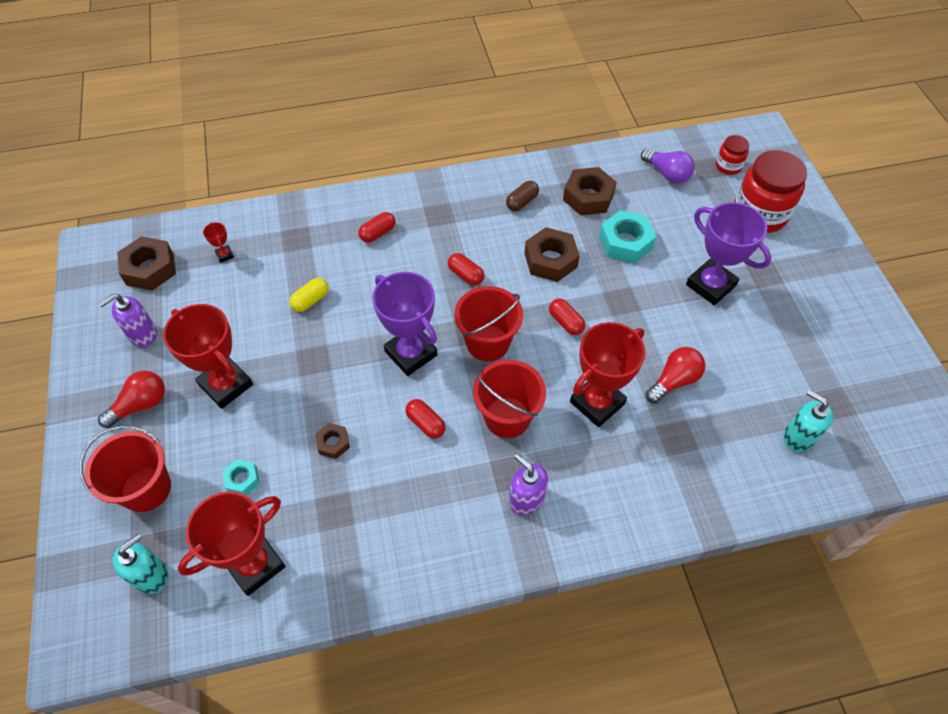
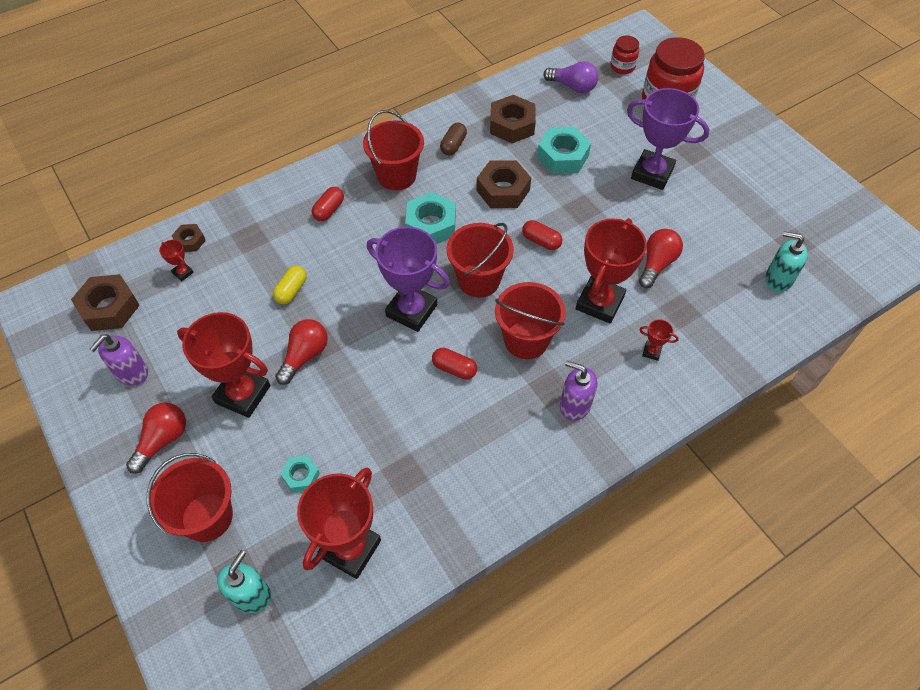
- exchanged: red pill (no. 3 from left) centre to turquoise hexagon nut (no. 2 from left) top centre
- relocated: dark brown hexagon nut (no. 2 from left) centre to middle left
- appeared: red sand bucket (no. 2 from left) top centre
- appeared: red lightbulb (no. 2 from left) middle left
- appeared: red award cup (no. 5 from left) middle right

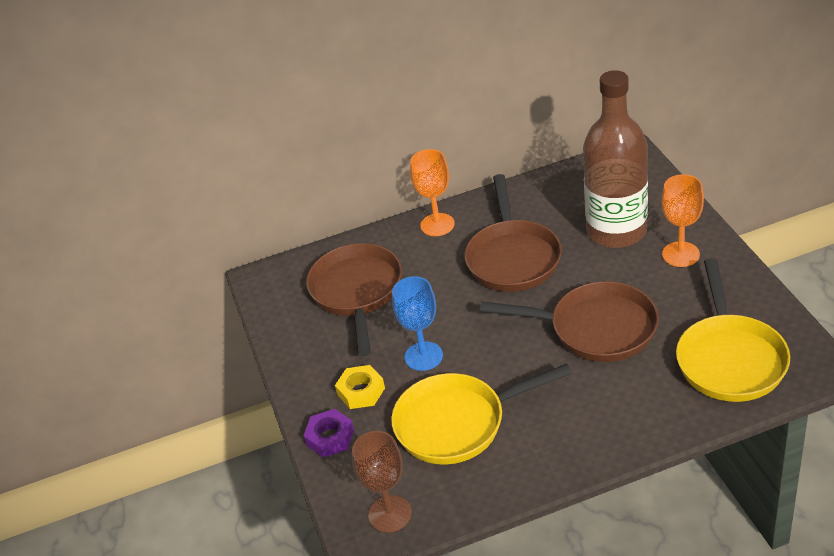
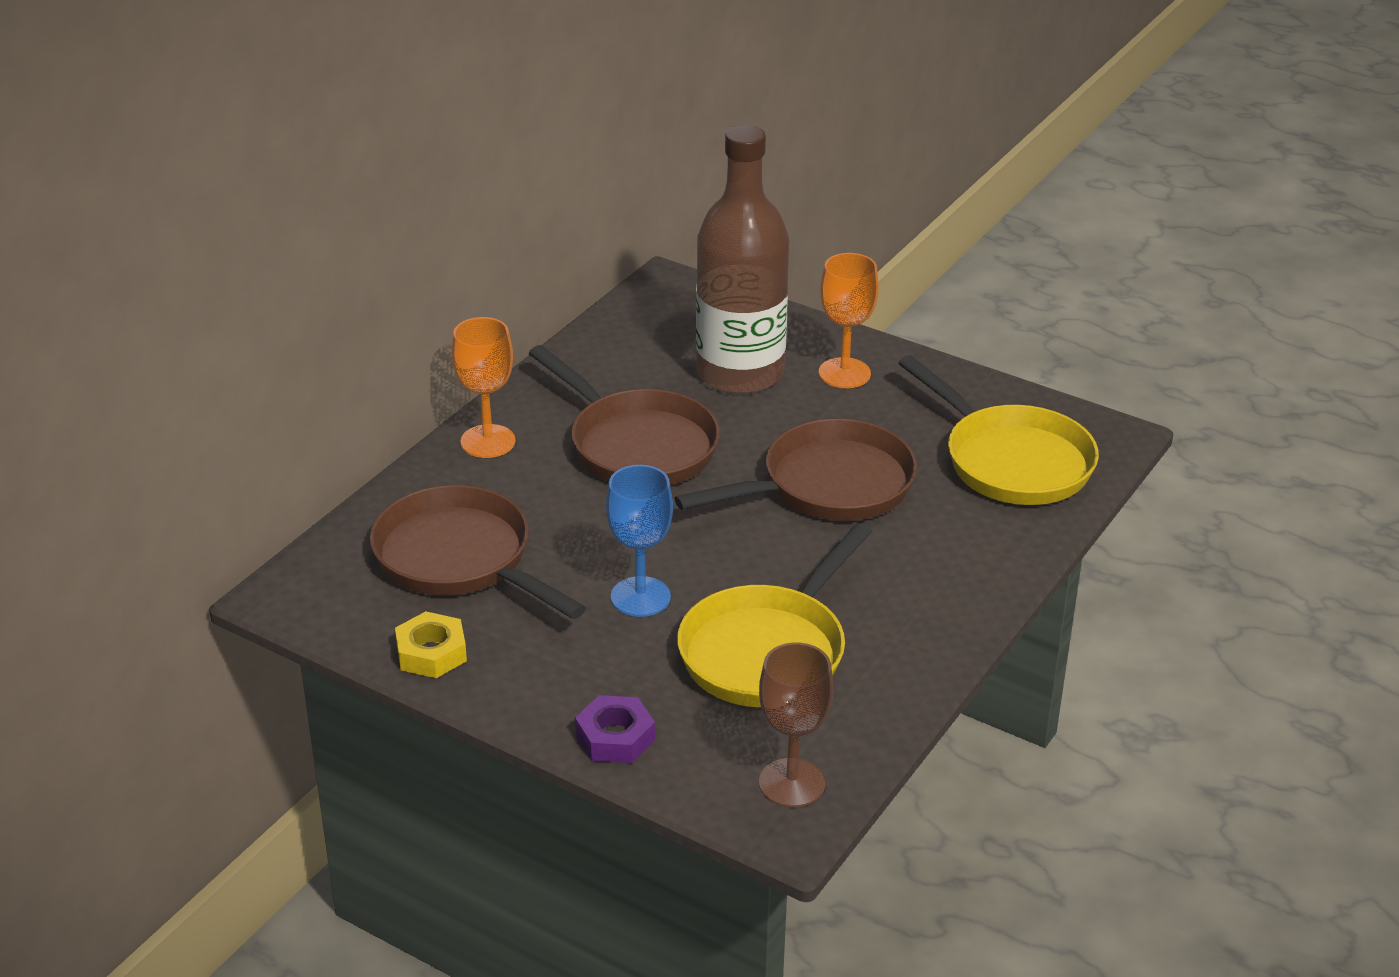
- relocated: bright yellow hexagon nut bottom centre to middle left

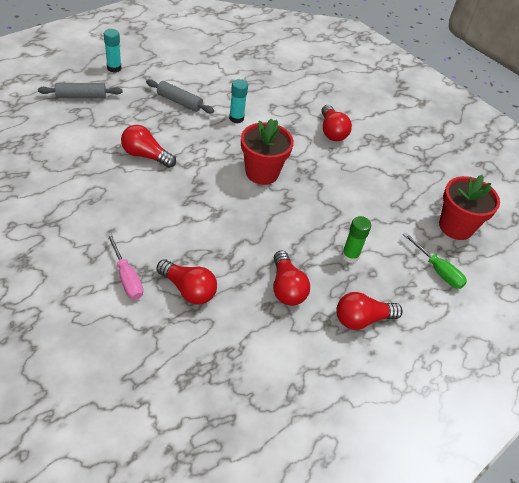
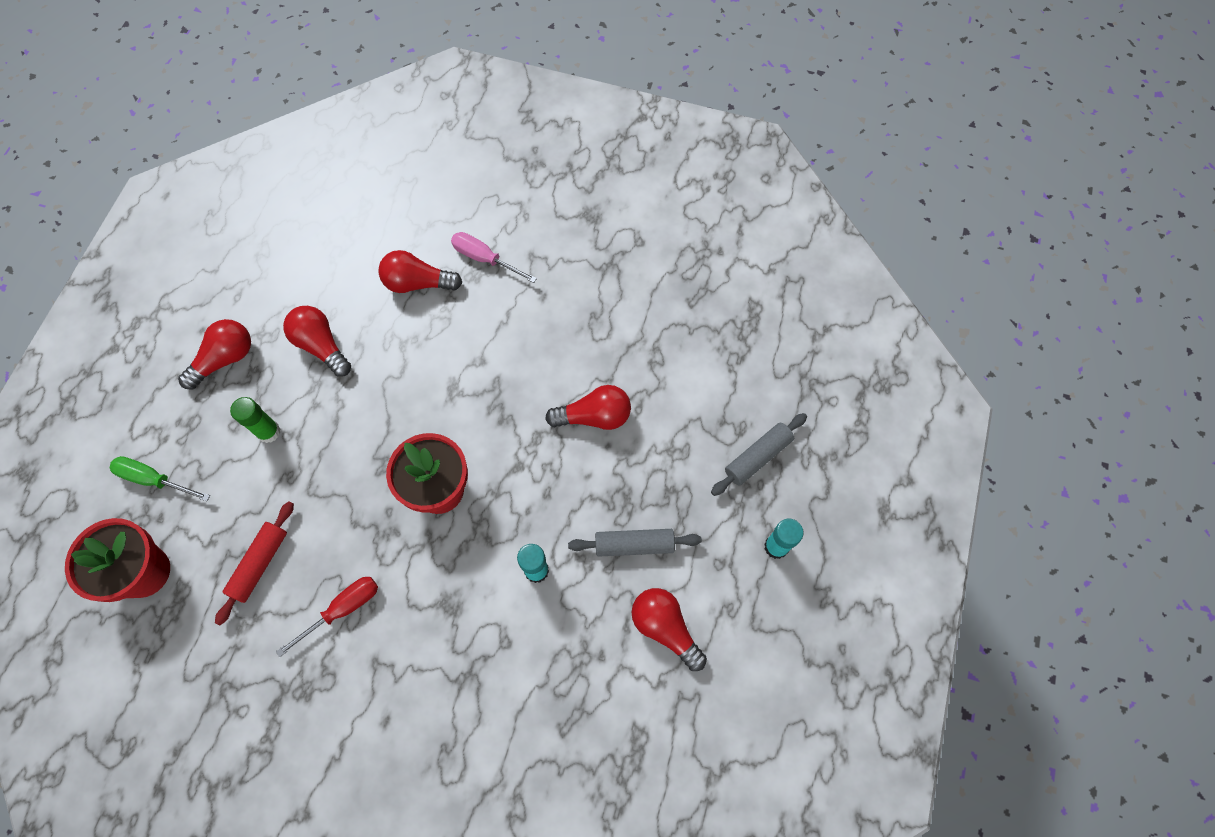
- relocated: red lightbulb (no. 4 from left in the first image) top centre to red lightbulb (no. 5 from left) bottom centre
- appeared: red rolling pin bottom left
- appeared: red screwdriver bottom left

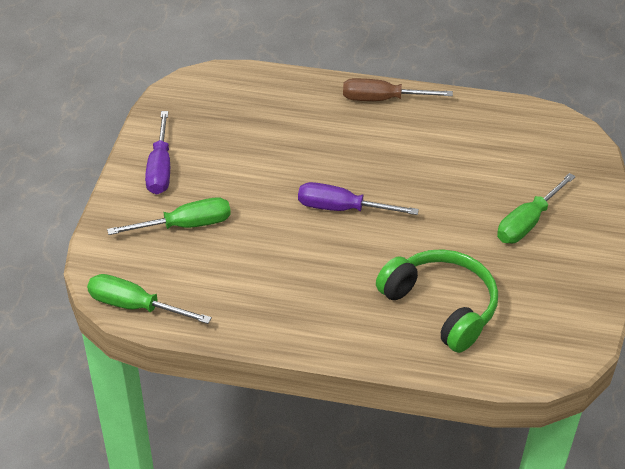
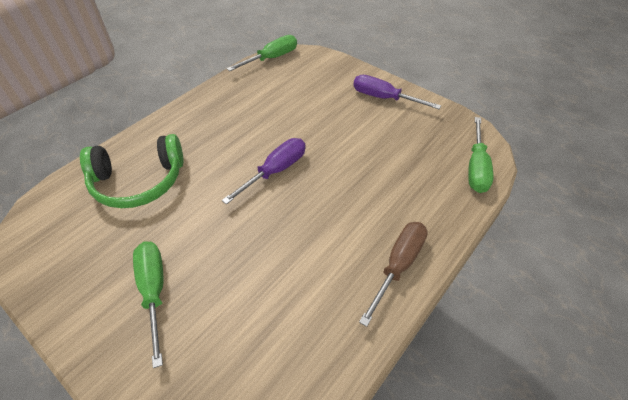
- relocated: green screwdriver (no. 2 from left in the first image) middle left to green screwdriver (no. 3 from left) middle right

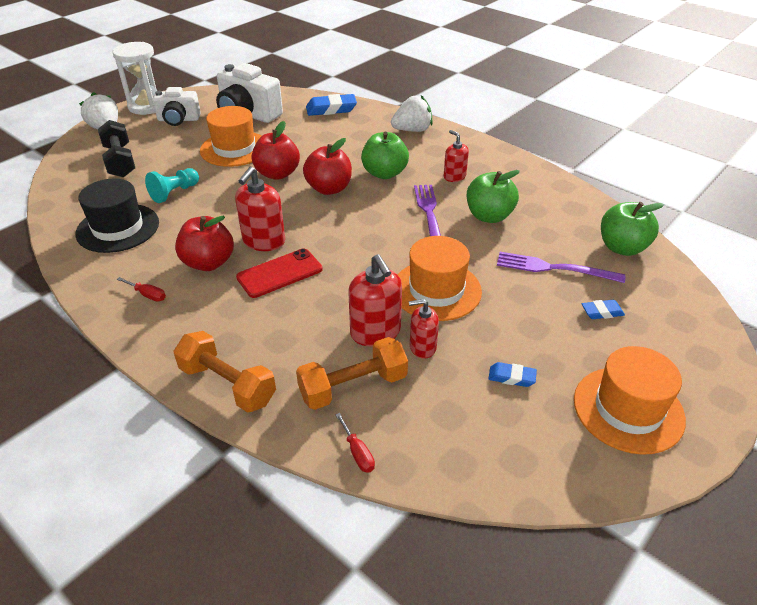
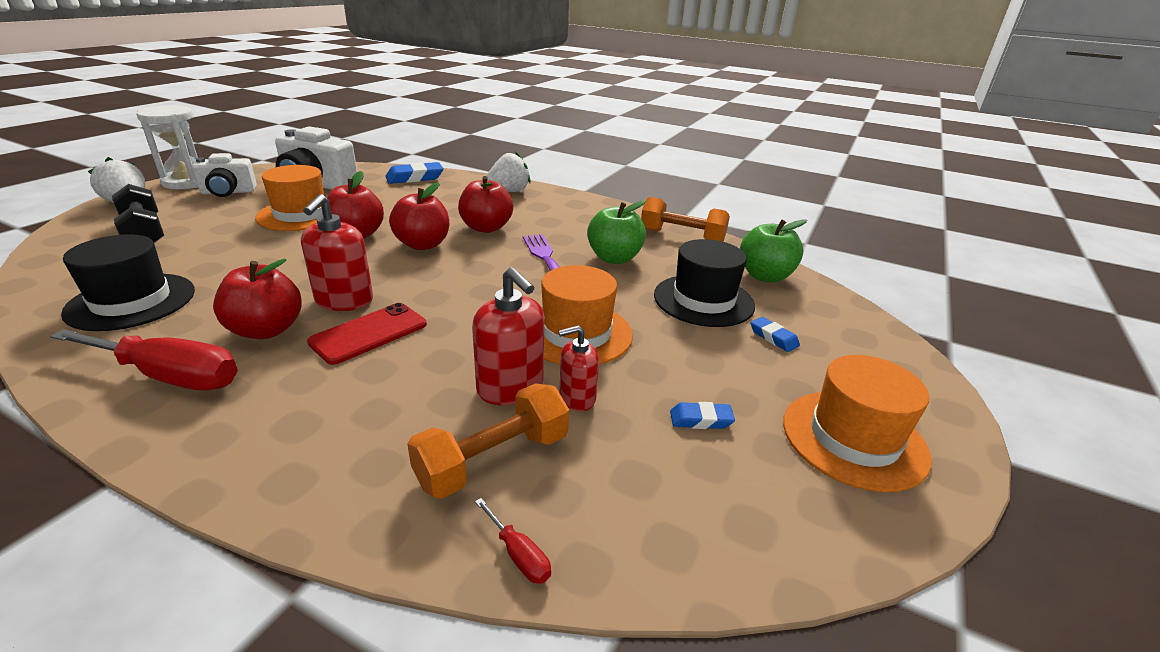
- missing: red pump bottle (no. 4 from left) top centre
- colour: green apple fruit (no. 1 from left) top centre to red apple fruit (no. 4 from left) top centre
- missing: turquoise game pawn top left
- exchanged: royal purple table fork (no. 2 from left) middle right to jet-black tall hat (no. 2 from left) centre
- size: red screwdriver (no. 1 from left) middle left = middle left x2.37
- spun: royal blue pencil eraser (no. 3 from left) middle right = middle right 75 degrees clockwise
- relocated: orange-coloured dumbbell (no. 1 from left in the first image) middle left to orange-coloured dumbbell (no. 2 from left) centre

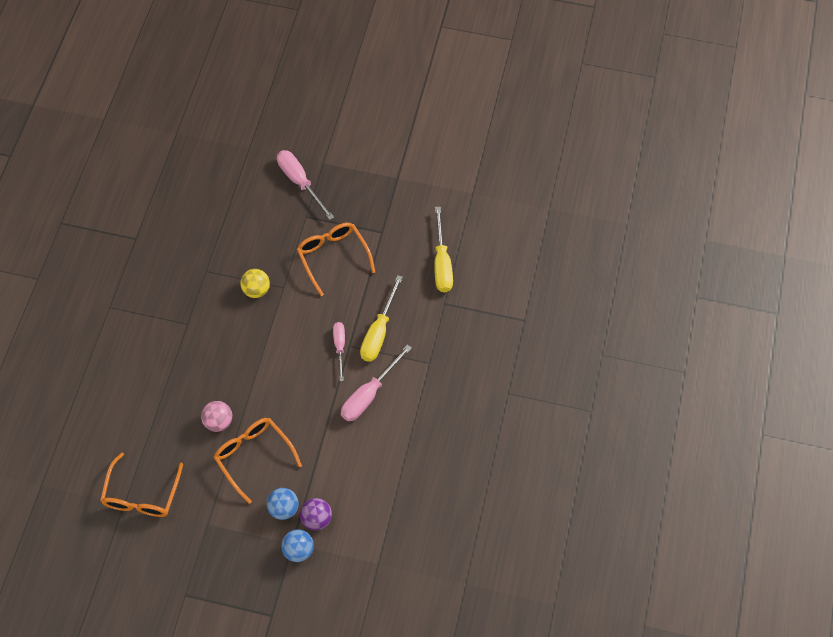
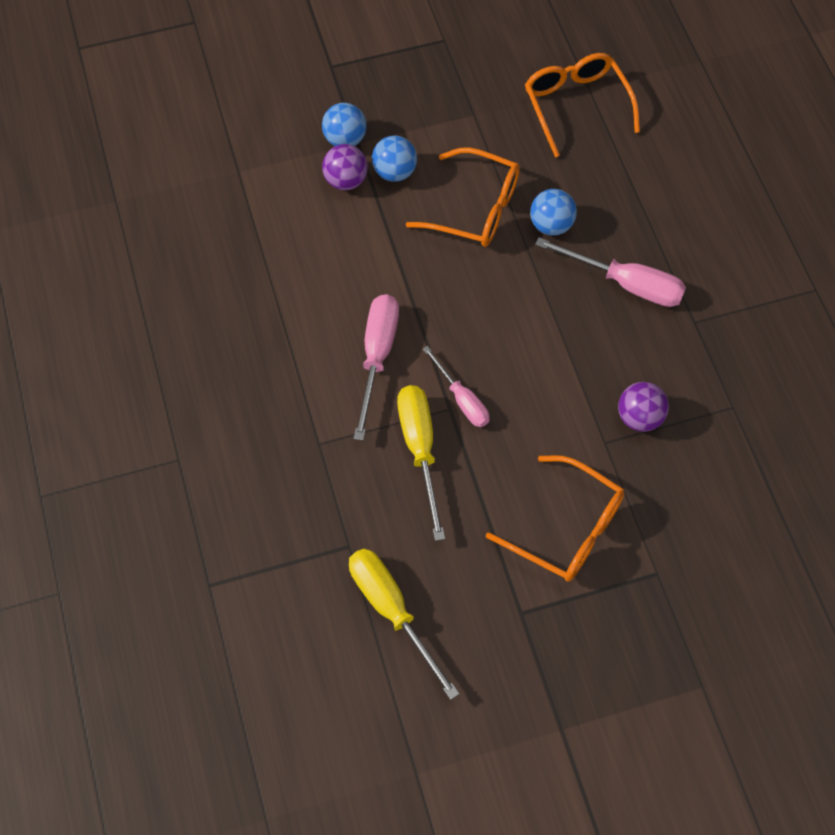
- relocated: rose-pink screwdriver (no. 1 from left in the first image) top centre to rose-pink screwdriver (no. 3 from left) top right
- colour: bright yellow play ball middle left to royal purple play ball (no. 2 from left) middle right
- colour: rose-pink play ball middle left to royal blue play ball (no. 3 from left) top centre

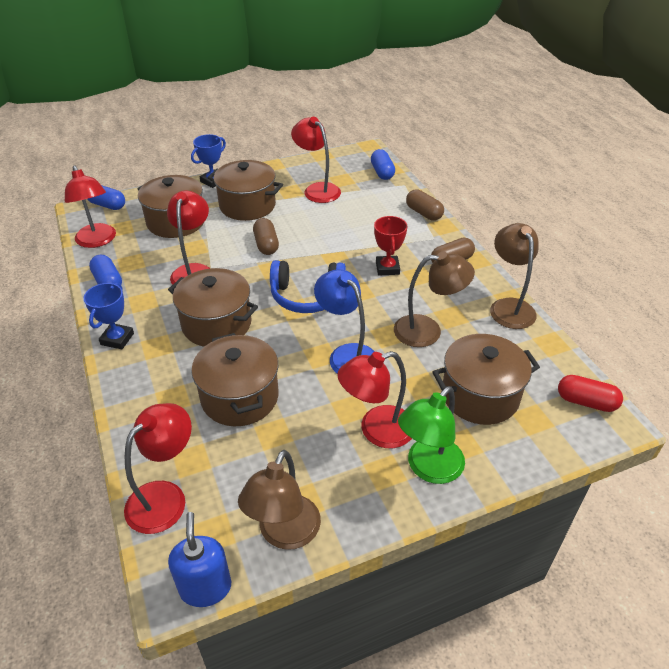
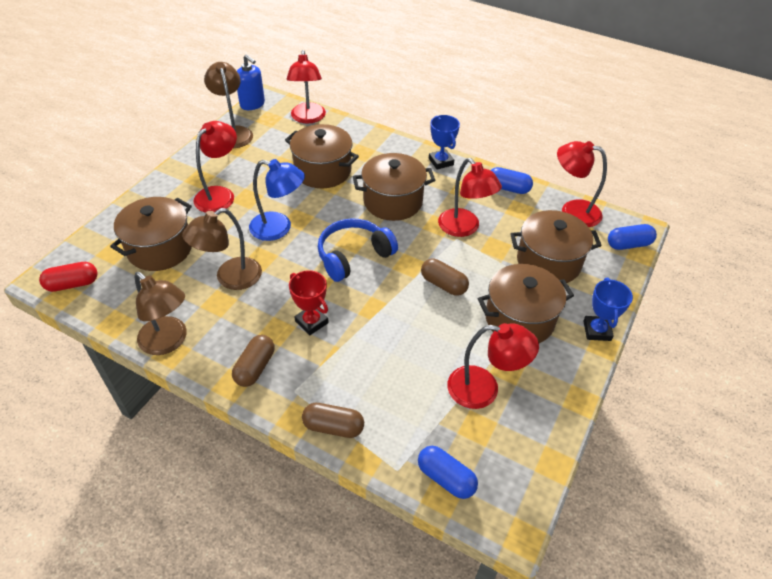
- missing: green lamp centre

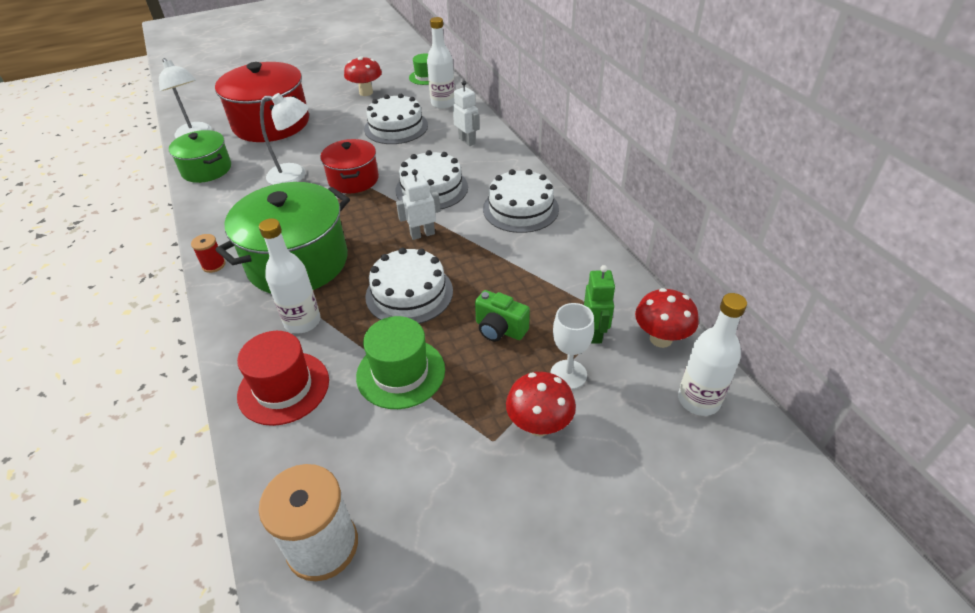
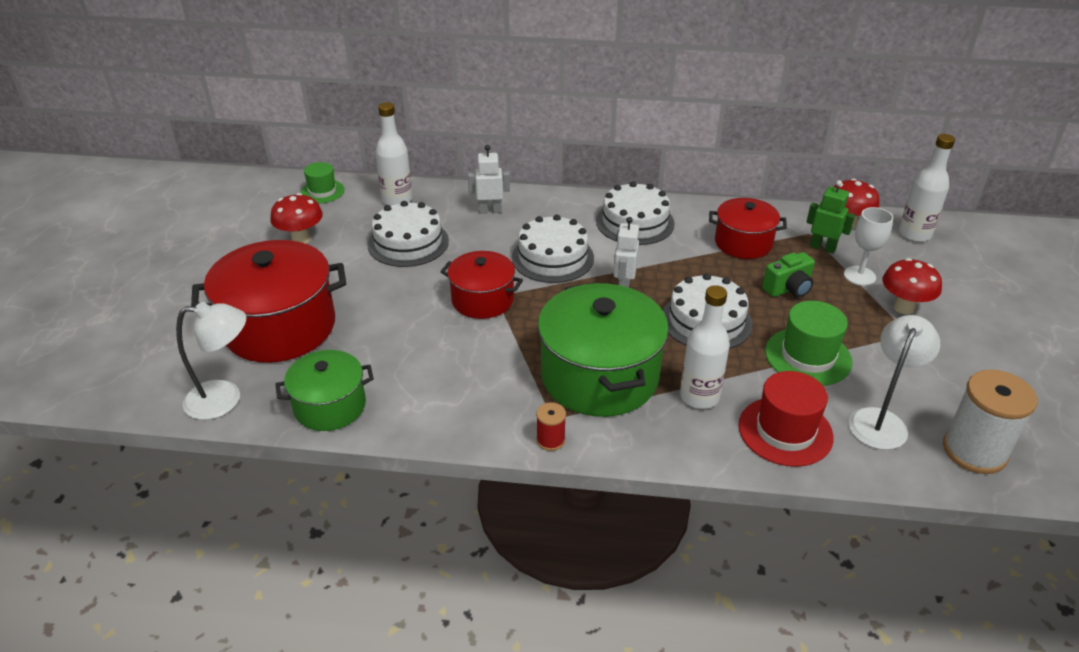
- relocated: snow-white lamp (no. 2 from left) top left to middle right
- appeared: red pot (no. 3 from left) middle right

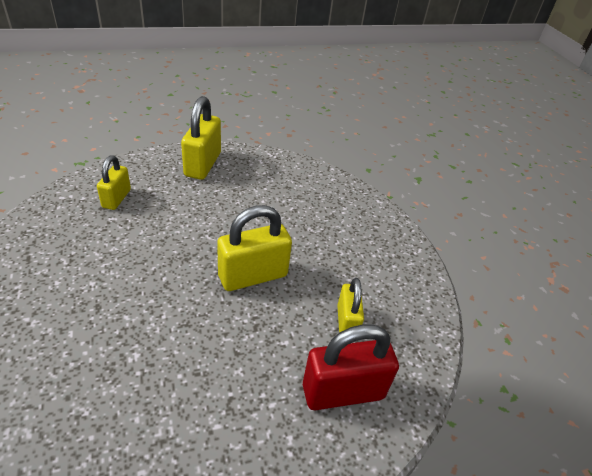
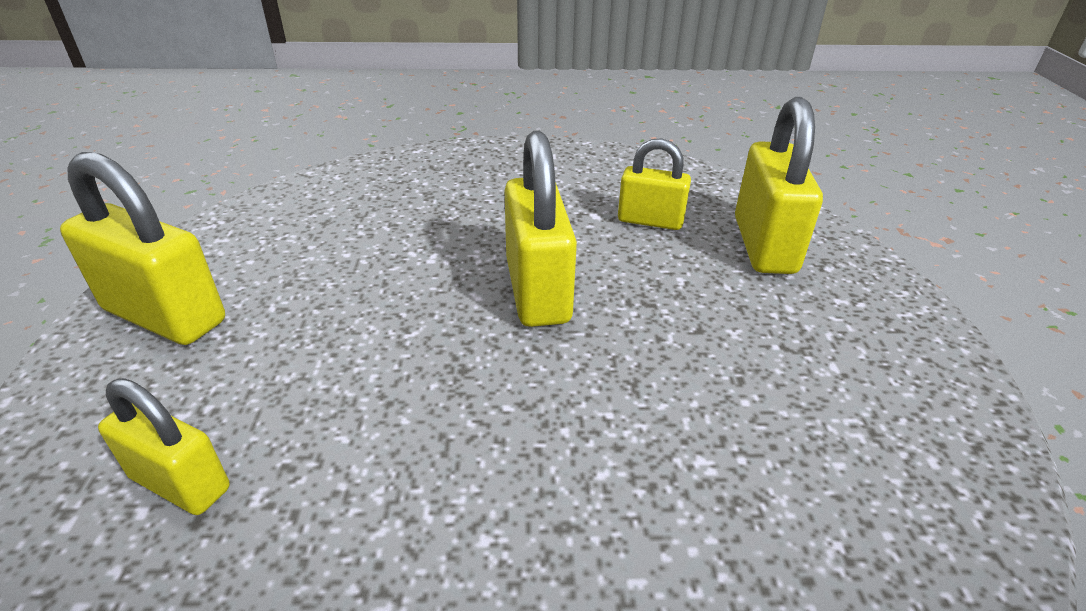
- colour: red padlock bottom centre to bright yellow padlock (no. 5 from left) top right

